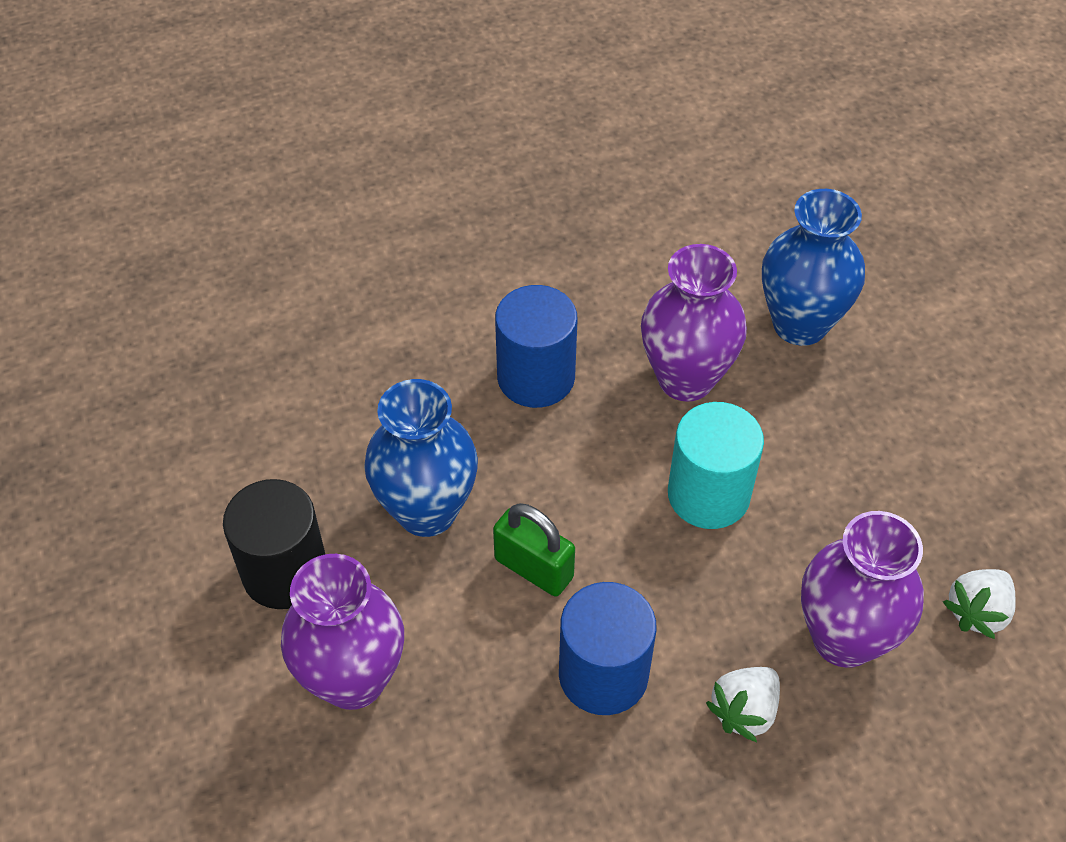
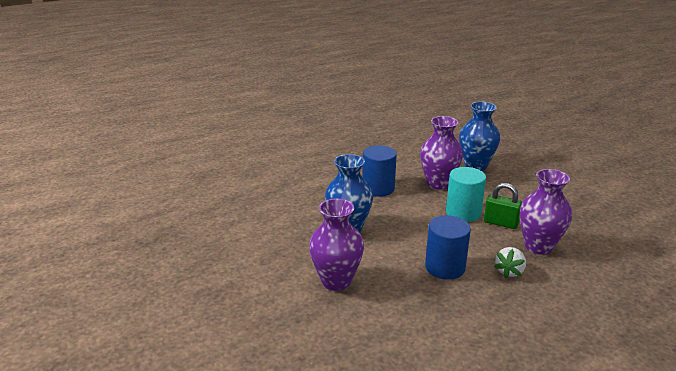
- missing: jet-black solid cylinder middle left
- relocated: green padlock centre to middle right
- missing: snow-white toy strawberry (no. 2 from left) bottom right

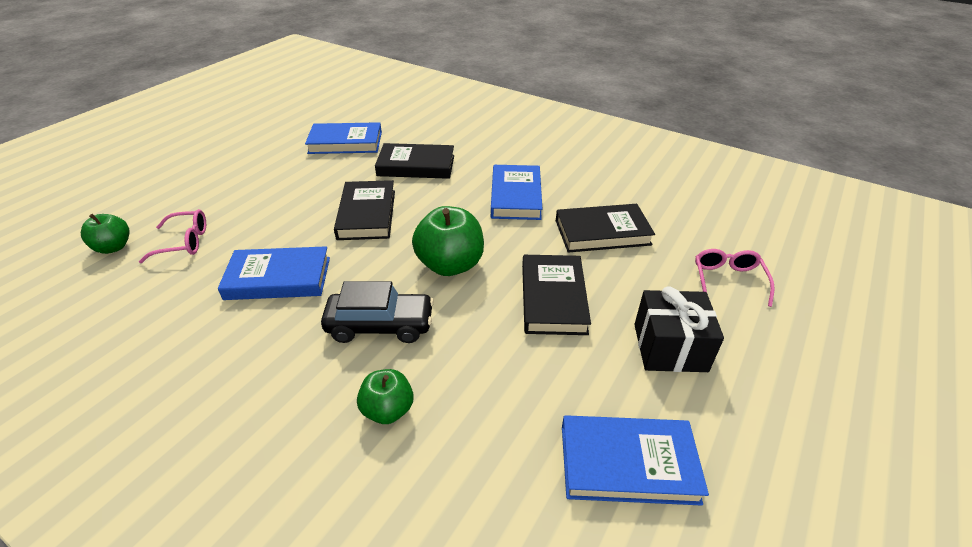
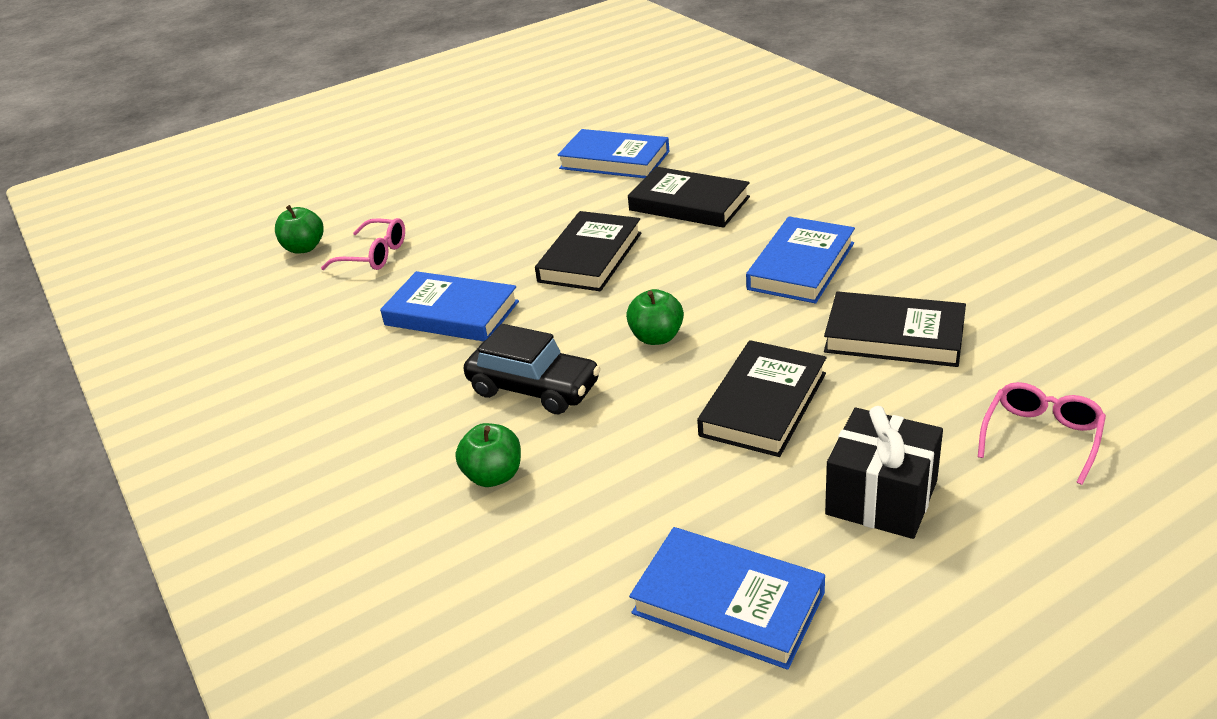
- size: green apple fruit (no. 3 from left) centre = centre x0.60

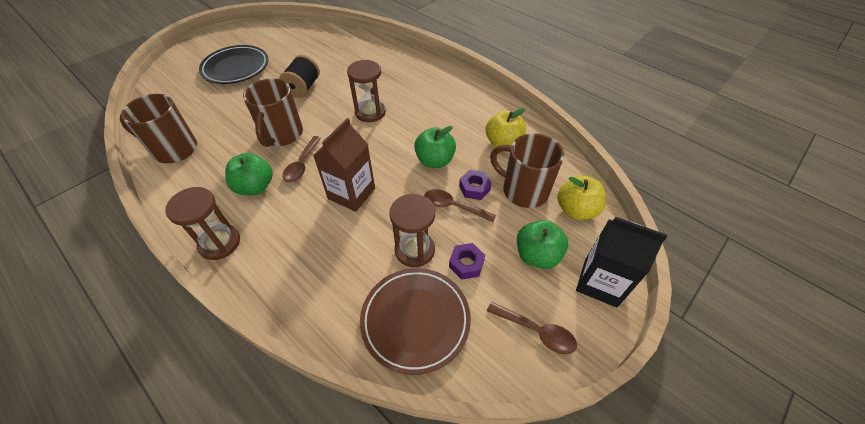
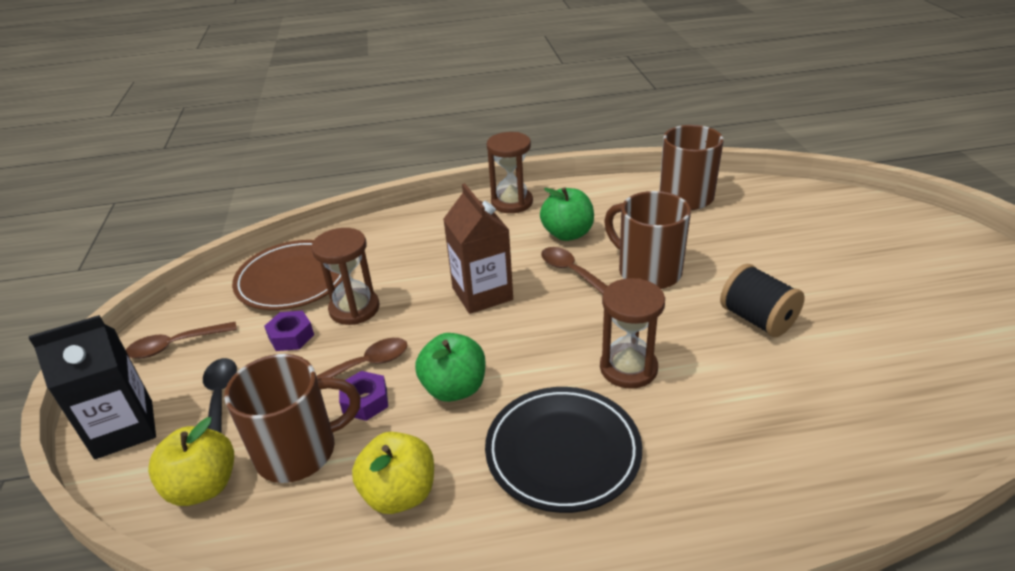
- relocated: jet-black plate top left to bottom centre
- exchanged: green apple fruit (no. 3 from left) centre to jet-black teaspoon bottom left

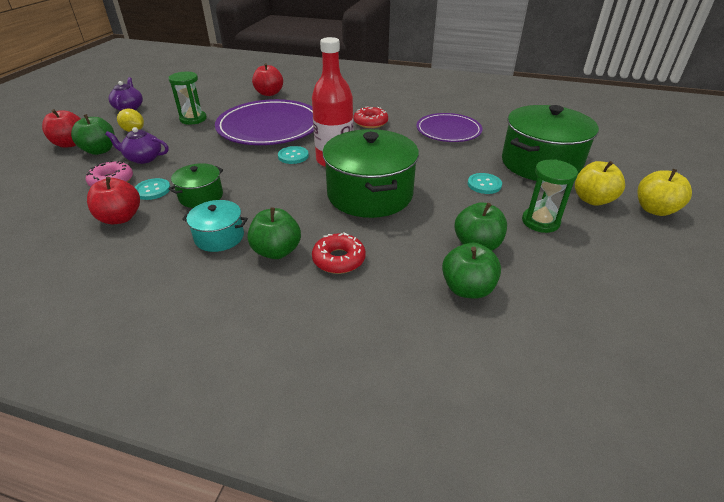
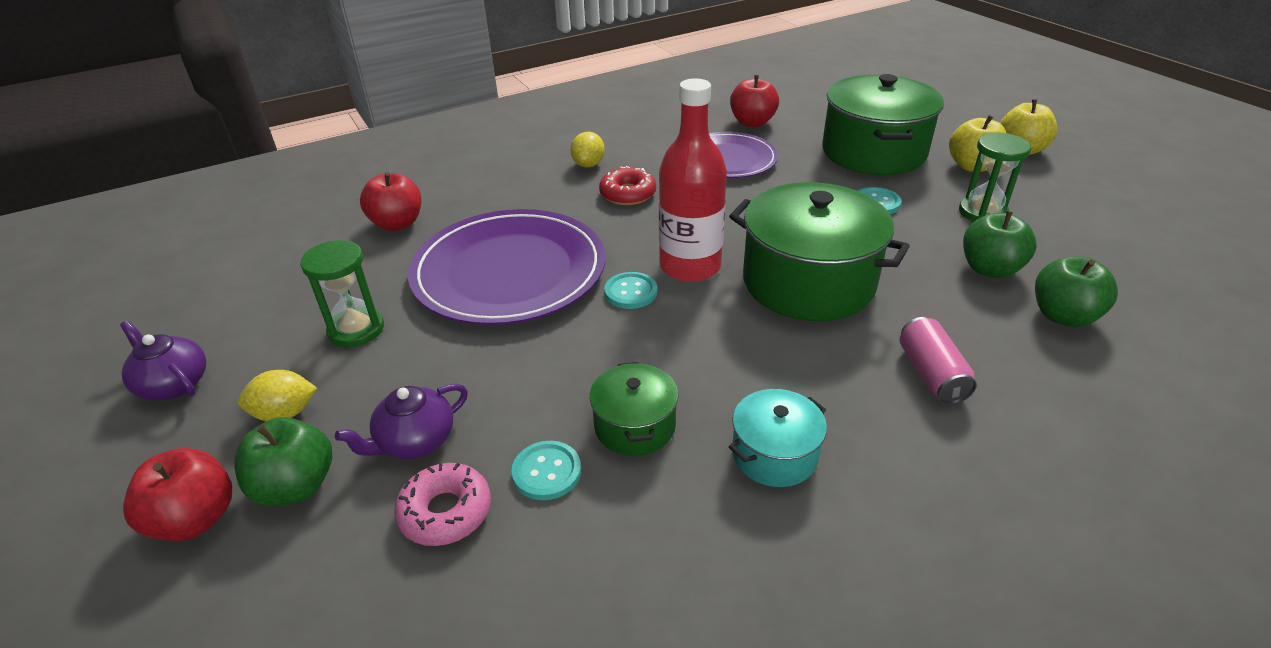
- relocated: red apple fruit (no. 2 from left in the first image) middle left to red apple fruit (no. 3 from left) top centre
- missing: green apple fruit (no. 2 from left) centre
- exchanged: red glazed donut (no. 1 from left) centre to rose-pink tin middle right
- appeared: bright yellow toy lemon (no. 2 from left) top centre

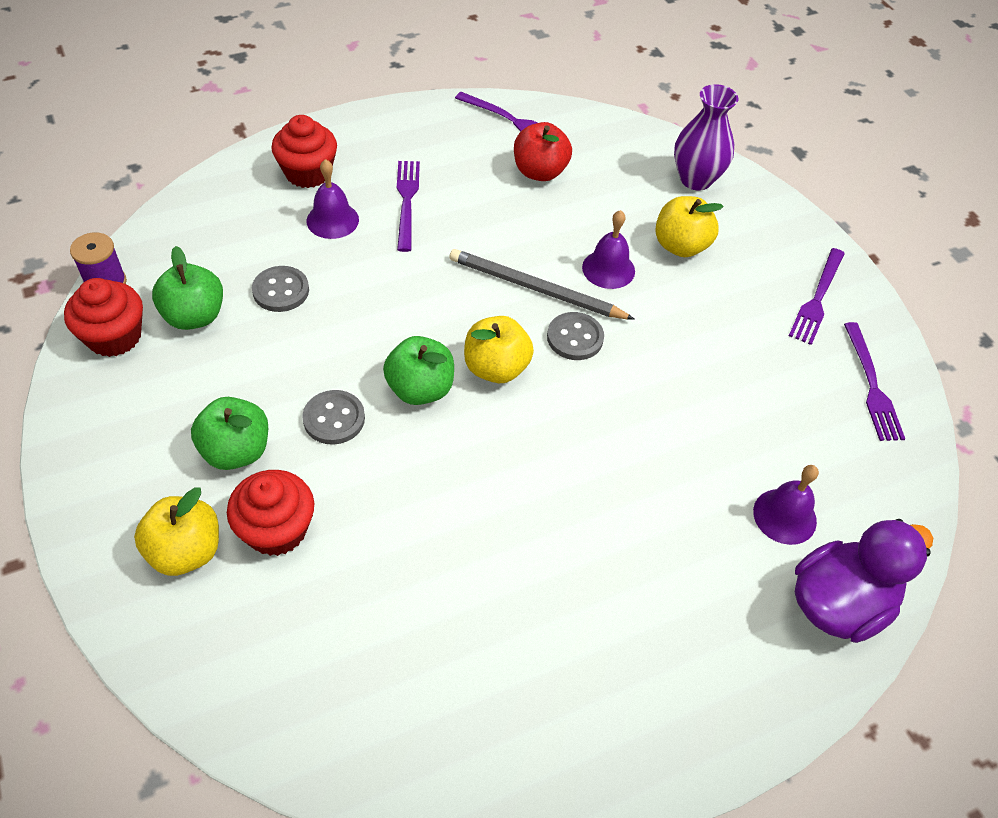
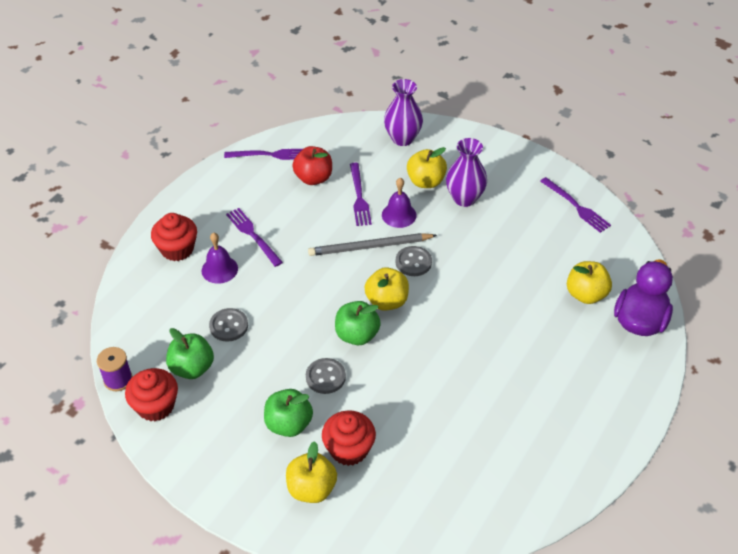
- relocated: royal purple table fork (no. 3 from left) middle right to centre
- exchanged: royal purple school bell (no. 3 from left) middle right to bright yellow apple fruit (no. 4 from left) middle right
- appeared: royal purple tall vase (no. 2 from left) top centre

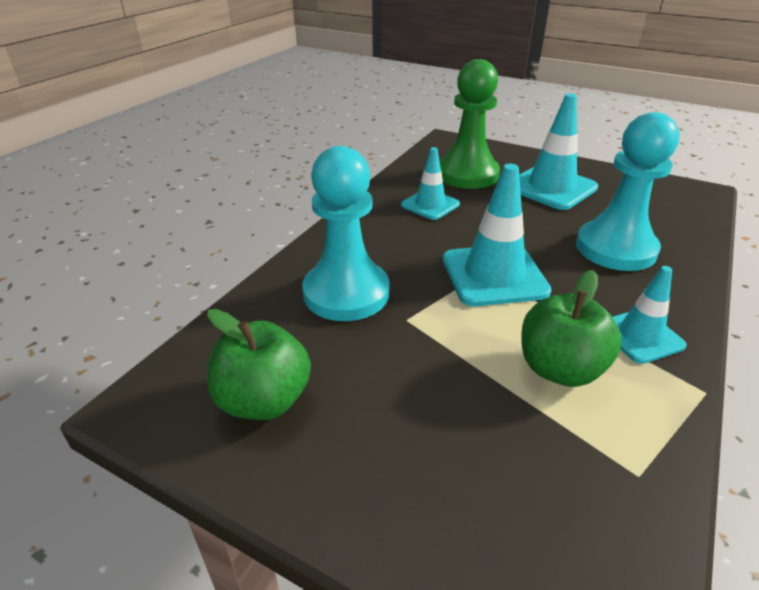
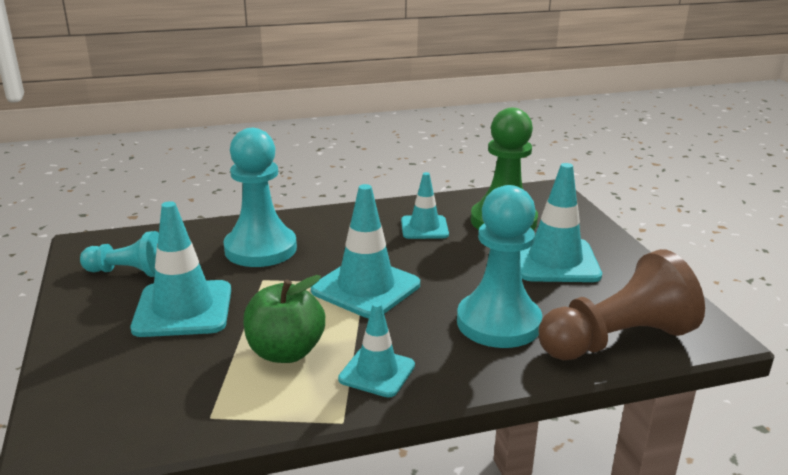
- exchanged: green apple fruit (no. 1 from left) centre to turquoise game pawn (no. 1 from left) middle left
- appeared: turquoise road cone (no. 1 from left) middle left
- appeared: dark brown game pawn middle right

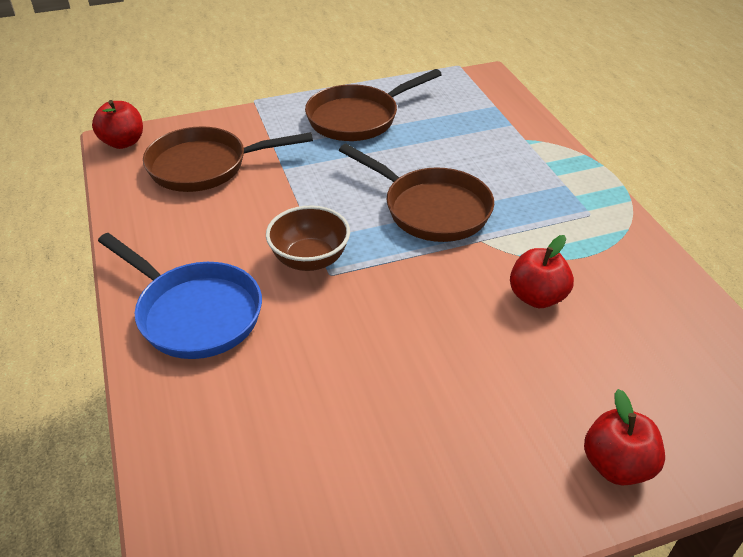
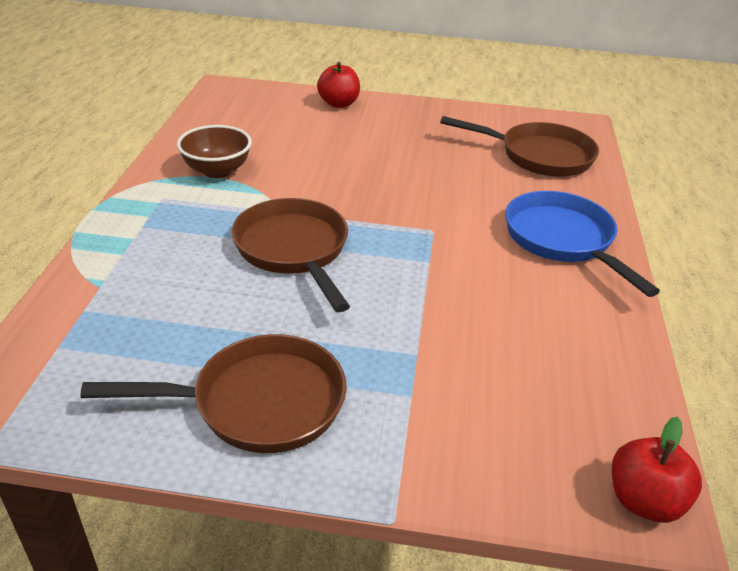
- relocated: dark brown pan (no. 1 from left in the first image) top left to dark brown pan (no. 3 from left) top right
- relocated: dark brown deep dish centre to top left
- missing: red apple fruit (no. 2 from left) middle right

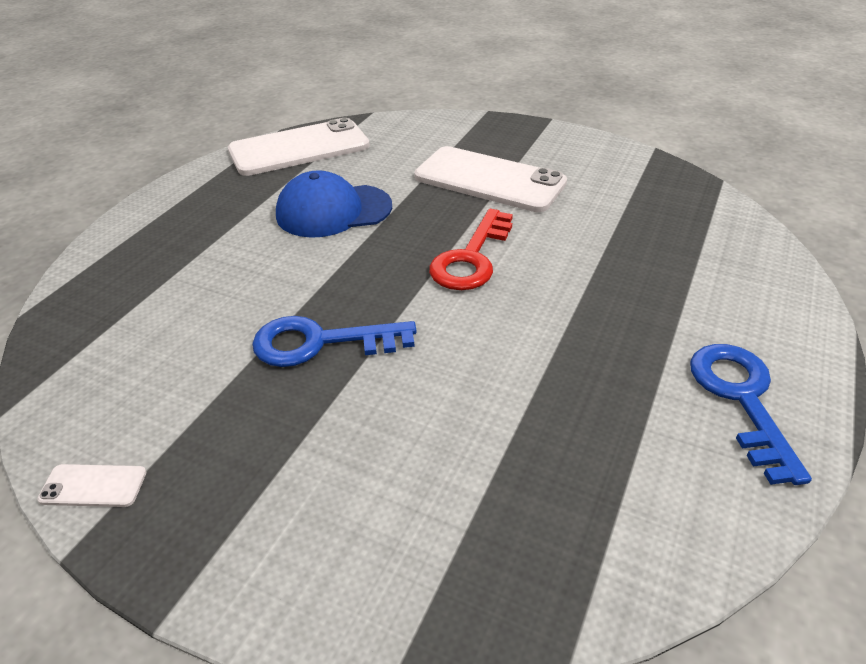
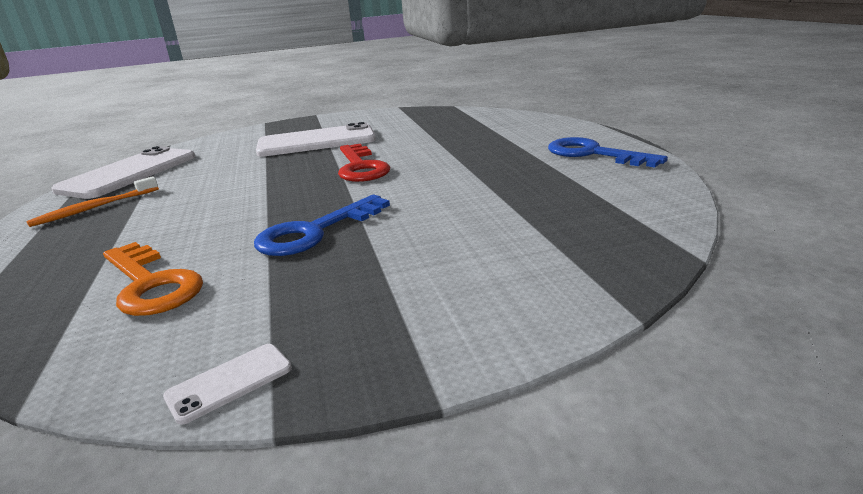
- missing: royal blue baseball cap top centre
- appeared: orange-coloured dental brush middle left
- appeared: orange-coloured door key middle left

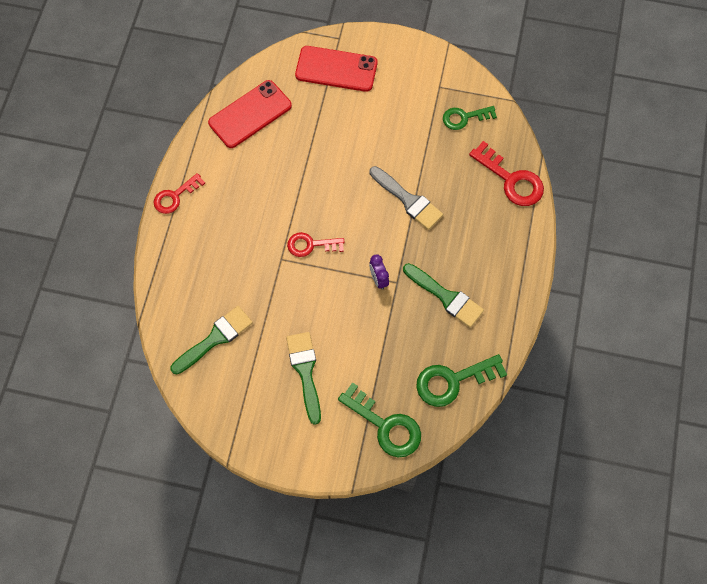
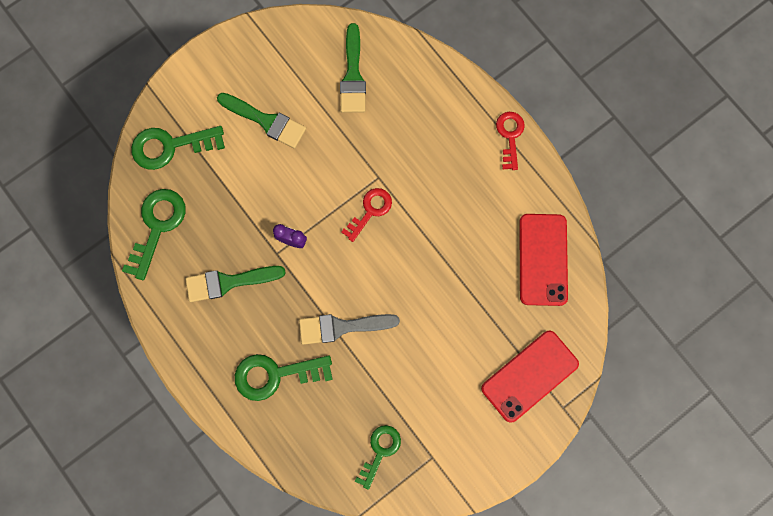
- missing: red door key (no. 3 from left) top right
- appeared: green door key (no. 3 from left) bottom centre

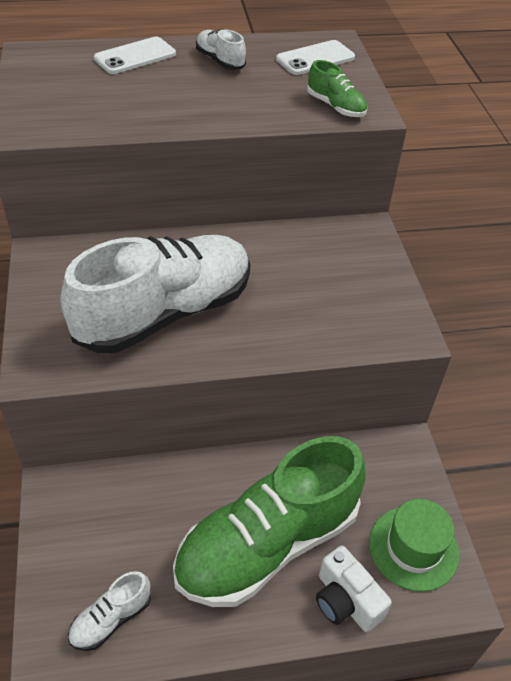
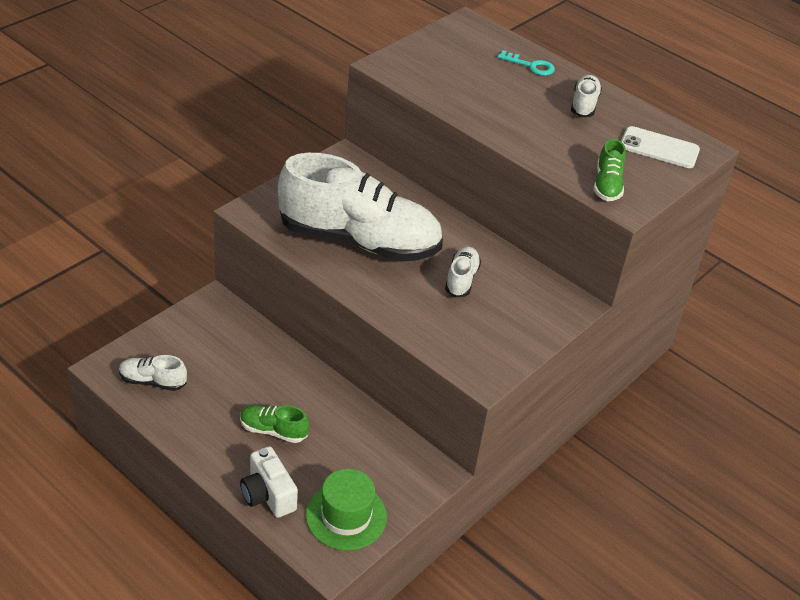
- exchanged: snow-white phone (no. 1 from left) top left to turquoise door key top centre
- size: green shoe (no. 1 from left) bottom centre = bottom centre x0.41
- spun: snow-white camera bottom right = bottom centre 45 degrees counterclockwise
- appeared: snow-white shoe (no. 3 from left) centre

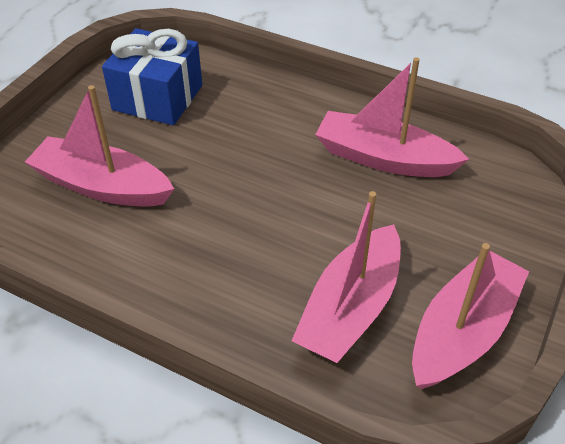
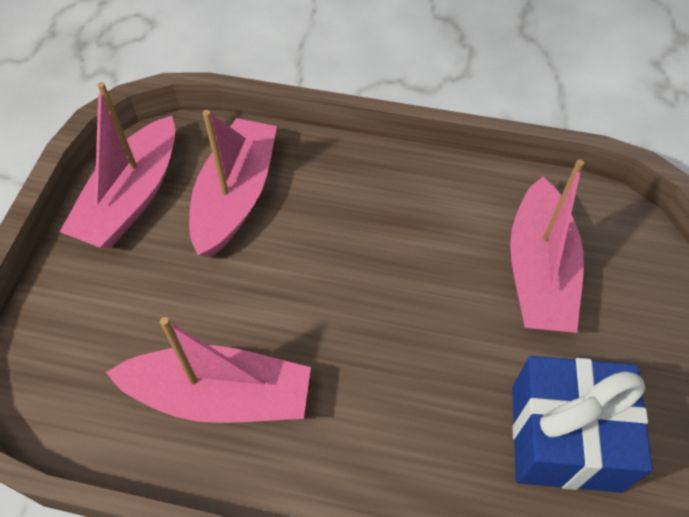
- spun: rose-pink sailboat (no. 1 from left in the first image) top left = middle right 90 degrees clockwise

